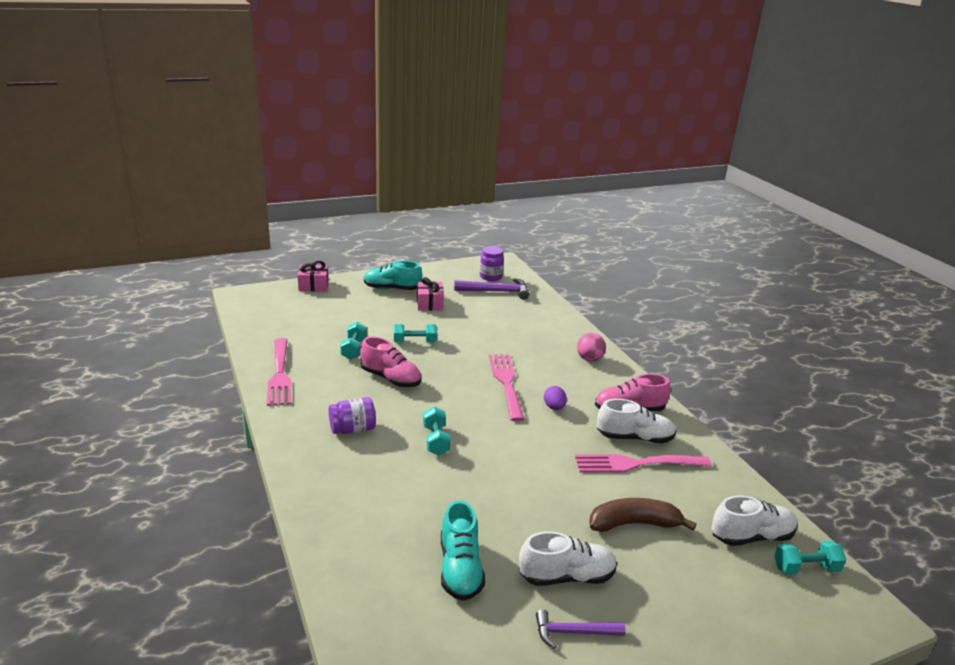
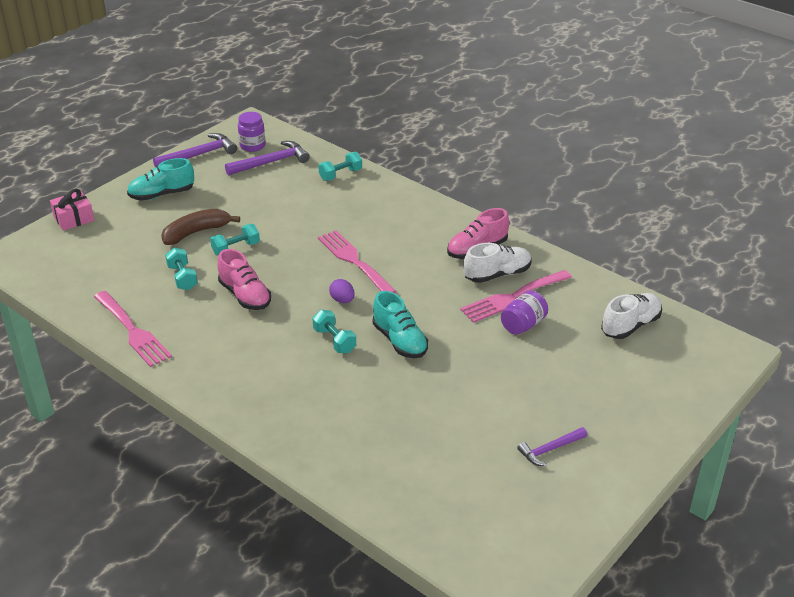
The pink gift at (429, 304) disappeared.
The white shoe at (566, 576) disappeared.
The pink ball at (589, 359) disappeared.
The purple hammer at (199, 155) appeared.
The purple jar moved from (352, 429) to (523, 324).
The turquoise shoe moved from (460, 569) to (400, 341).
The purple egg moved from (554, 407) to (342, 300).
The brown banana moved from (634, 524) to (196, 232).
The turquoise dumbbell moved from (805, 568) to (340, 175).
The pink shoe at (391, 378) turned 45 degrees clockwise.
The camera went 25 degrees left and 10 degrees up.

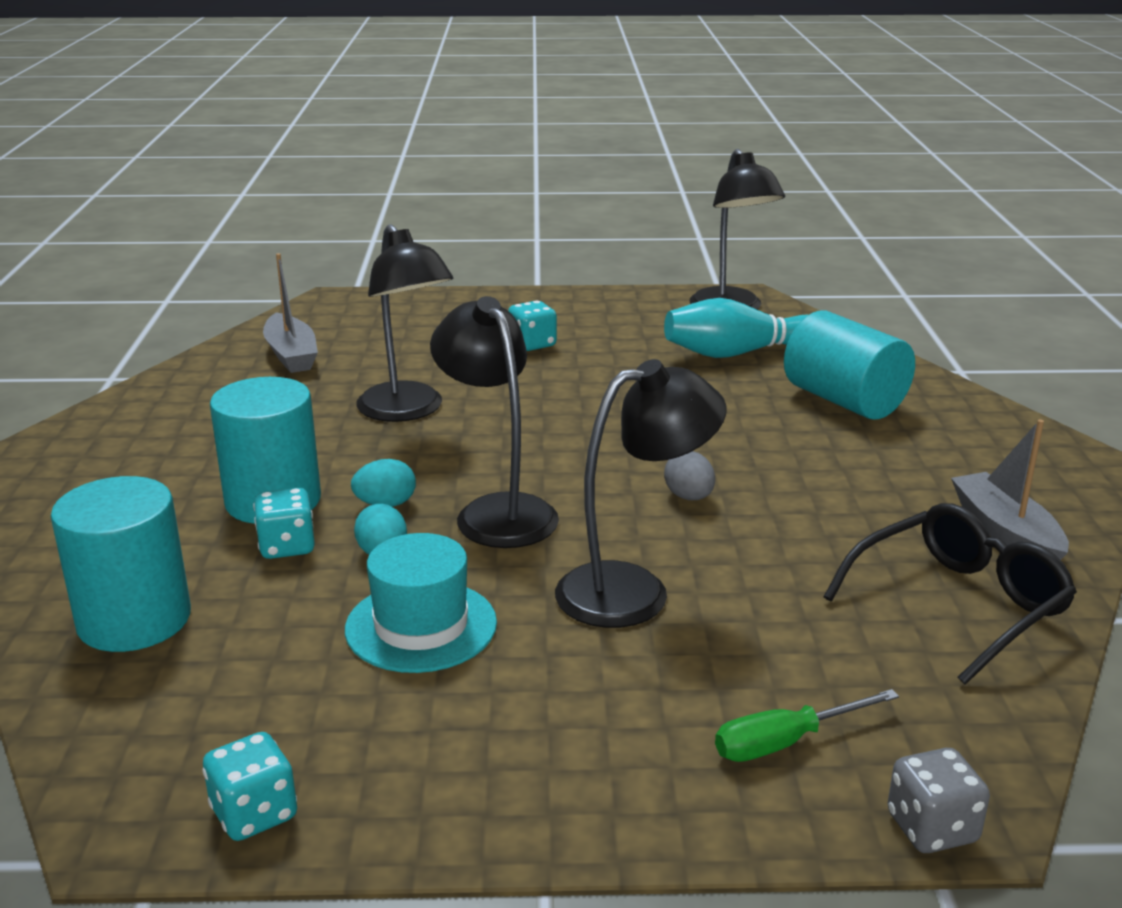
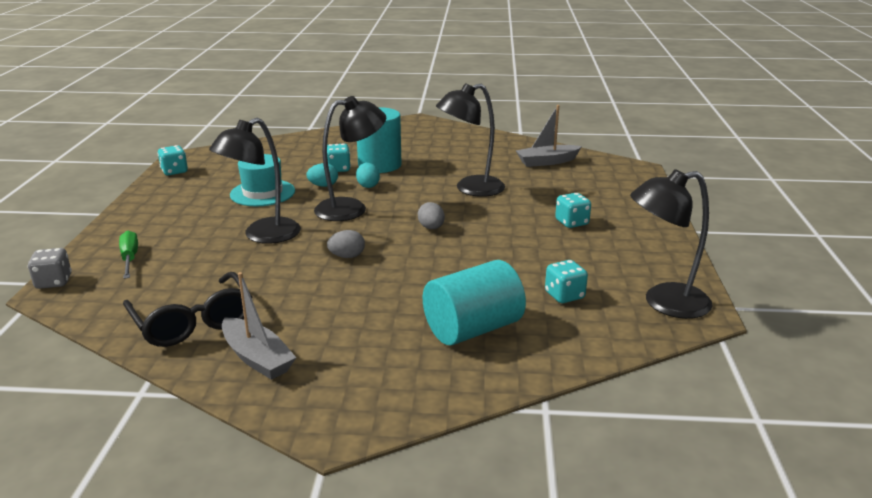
The turquoise cylinder at (134, 620) disappeared.
The grey egg at (431, 228) appeared.
The turquoise bowling pin at (739, 353) was replaced by the turquoise dice at (564, 295).
The black lamp at (634, 590) turned 60 degrees clockwise.
The grey boat at (1005, 532) turned 60 degrees clockwise.
The camera went 95 degrees right and 0 degrees up.

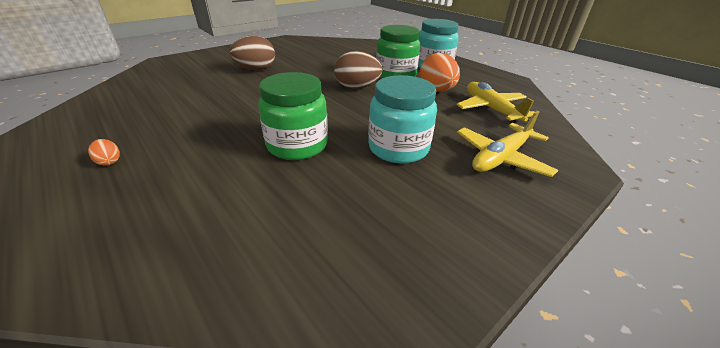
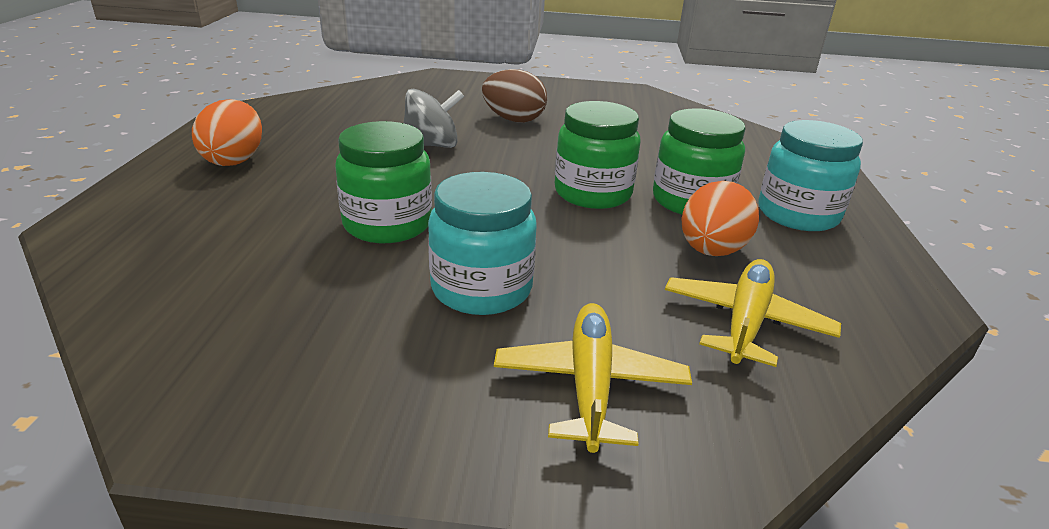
The grey spinning top at (432, 145) appeared.
The brown egg at (357, 87) was replaced by the green jar at (592, 193).
The yellow plane at (500, 158) turned 90 degrees clockwise.
The orange egg at (109, 161) changed to 2.22 times the size.
The camera went 45 degrees right and 5 degrees down.

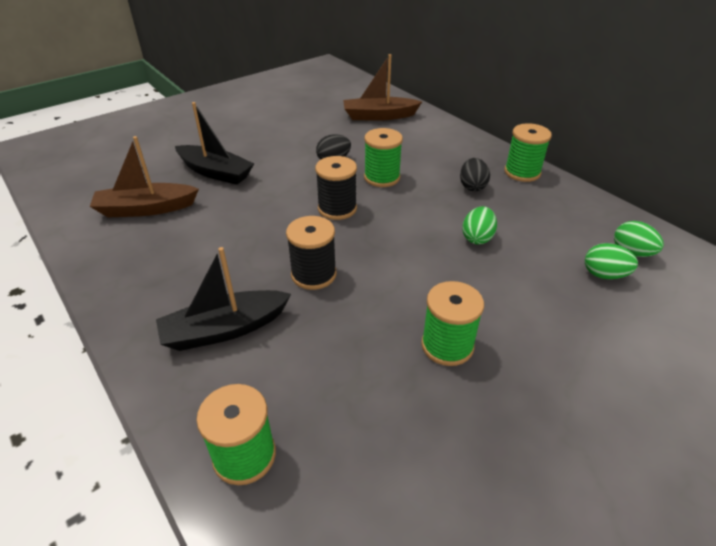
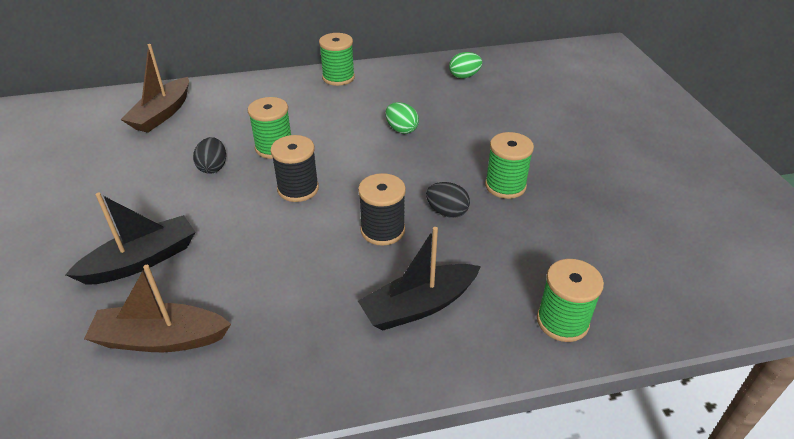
The green egg at (604, 275) disappeared.
The black egg moved from (472, 186) to (447, 212).
The brown boat at (146, 209) turned 75 degrees clockwise.
The black boat at (225, 329) turned 60 degrees clockwise.
The camera went 65 degrees left and 0 degrees up.

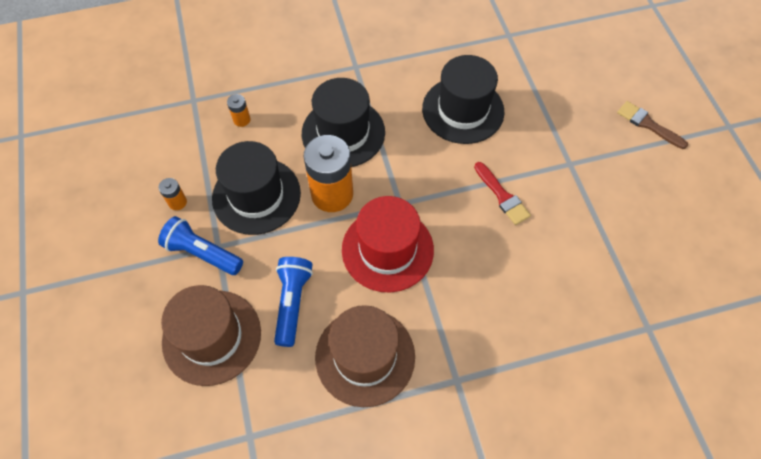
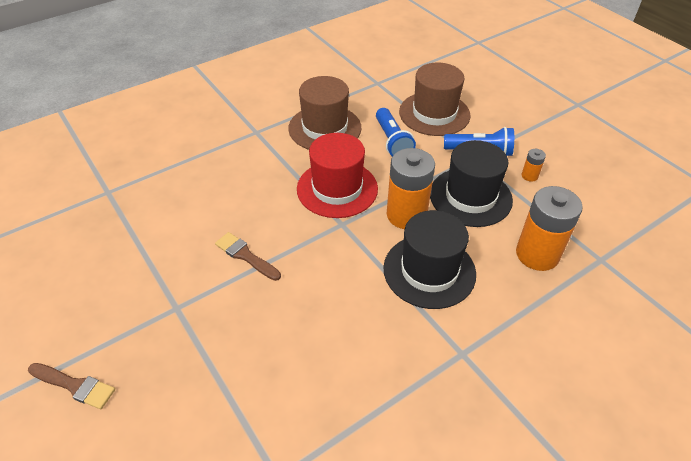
The black hat at (463, 110) disappeared.
The red brush at (502, 196) became the brown brush at (245, 256).
The orange battery at (242, 120) changed to 2.28 times the size.
The camera went 160 degrees right and 15 degrees down.

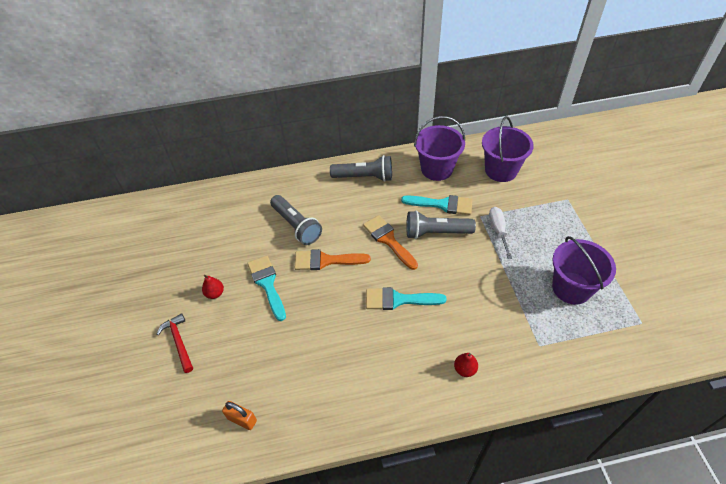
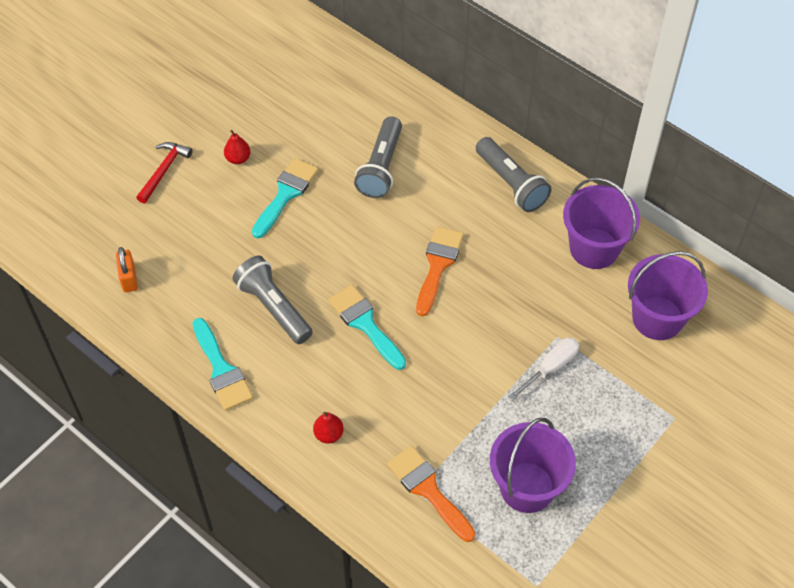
The orange brush moved from (326, 261) to (428, 489).
The turquoise brush moved from (442, 204) to (221, 370).
The grey flashlight moved from (436, 233) to (273, 308).
The camera went 50 degrees right and 5 degrees up.

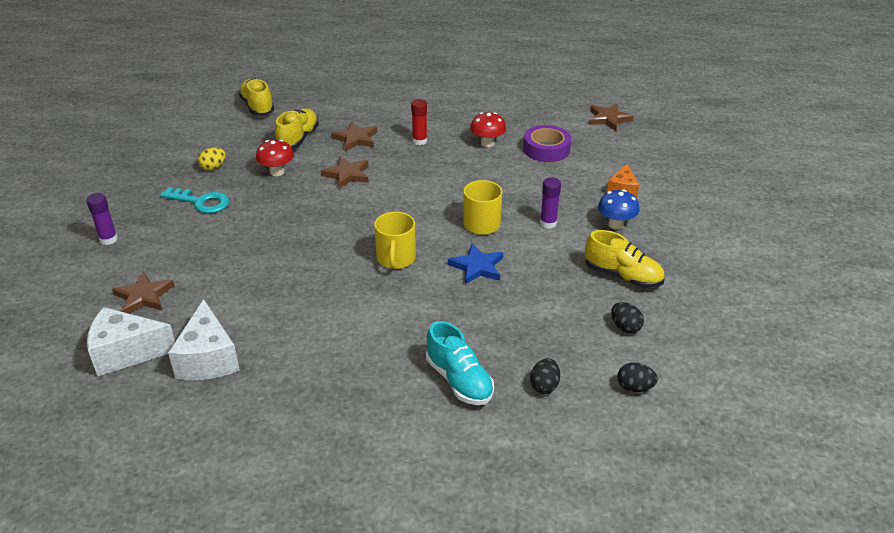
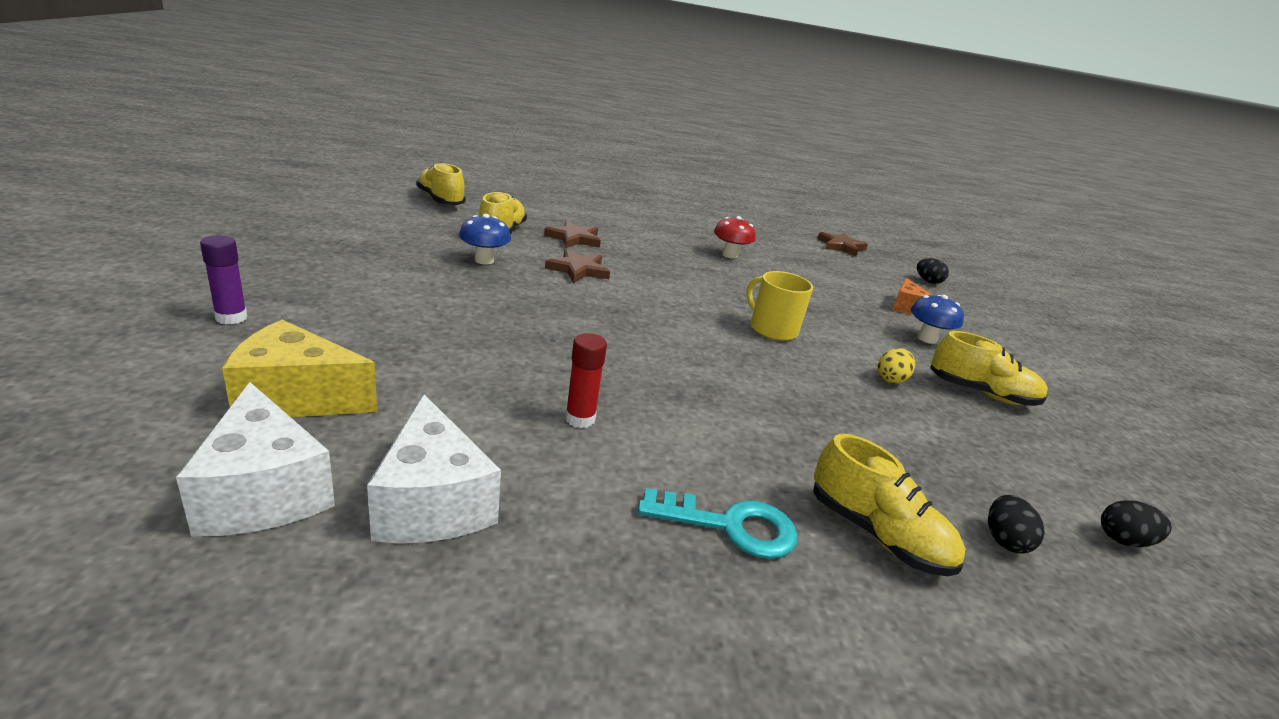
The yellow mug at (396, 258) disappeared.
The blue star at (477, 267) disappeared.
The purple tape at (546, 149) disappeared.
The purple glue stick at (548, 223) disappeared.
The turquoise key moved from (201, 202) to (730, 526).
The yellow egg moved from (213, 167) to (891, 379).
The red glue stick moved from (419, 141) to (580, 419).
The black egg moved from (625, 327) to (928, 281).
The brown star at (144, 296) was replaced by the yellow cheese at (296, 398).
The red mushroom at (277, 172) became the blue mushroom at (484, 260).
The turquoise shoe at (459, 380) became the yellow shoe at (877, 534).
The white cheese at (126, 353) turned 105 degrees counterclockwise.
The camera went 15 degrees left and 10 degrees down.

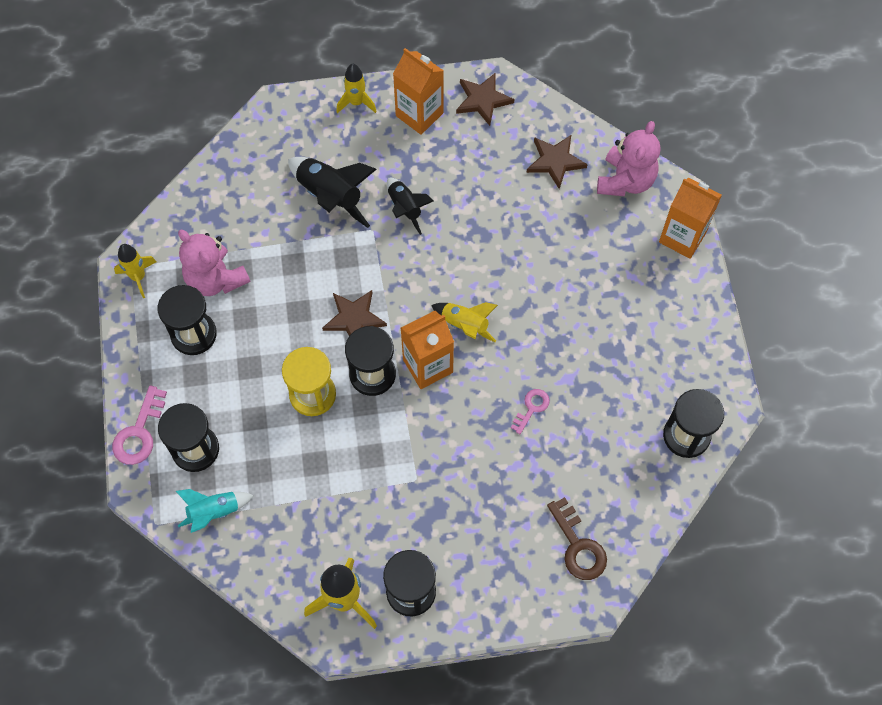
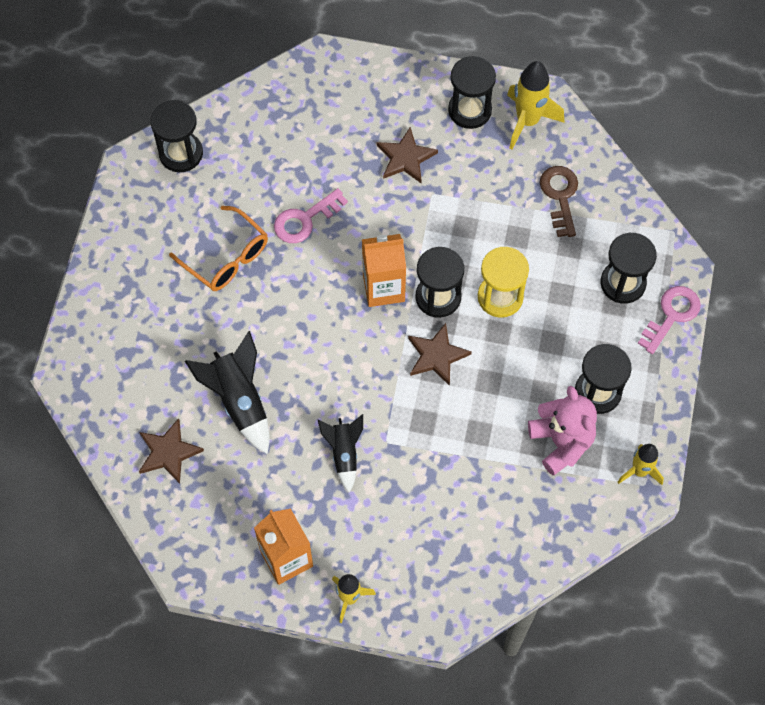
The turquoise rocket at (214, 512) disappeared.
The yellow rocket at (465, 325) disappeared.
The pink teddy bear at (625, 180) disappeared.
The orange carton at (682, 237) disappeared.
The orange glasses at (226, 257) appeared.
The black rocket moved from (330, 196) to (239, 400).
The brown star moved from (483, 100) to (405, 158).
The brown key moved from (578, 546) to (560, 196).
The pink key at (531, 408) changed to 1.61 times the size.
The camera went 160 degrees left and 0 degrees up.

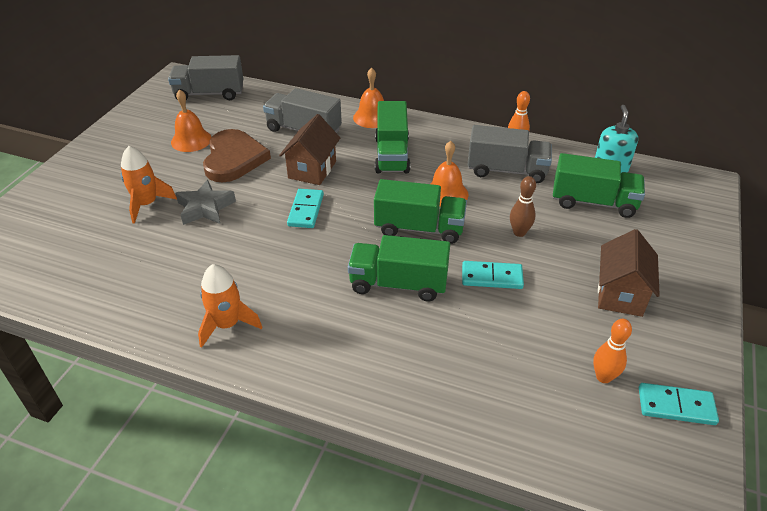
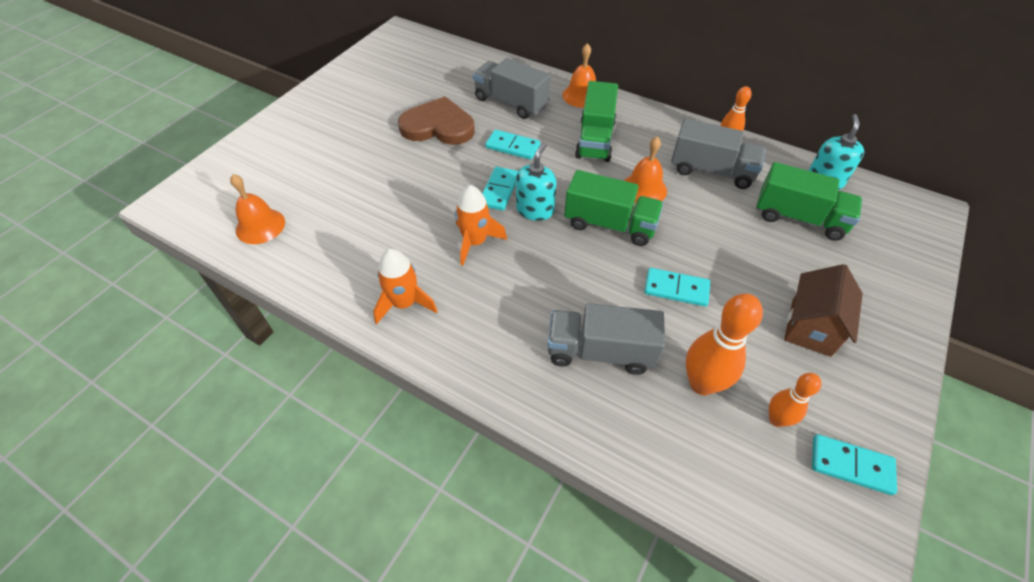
The grey star at (205, 208) disappeared.
The green truck at (398, 284) disappeared.
The brown bowling pin at (519, 232) disappeared.
The turquoise soap dispenser at (535, 210) appeared.
The orange bowling pin at (702, 383) appeared.
The orange rocket moved from (147, 204) to (475, 242).
The grey truck moved from (209, 94) to (600, 351).
The orange bell moved from (191, 140) to (260, 226).
The brown house at (312, 170) was replaced by the turquoise domino at (512, 147).
The brown heart at (234, 159) turned 90 degrees counterclockwise.
The camera went 10 degrees right and 10 degrees up.

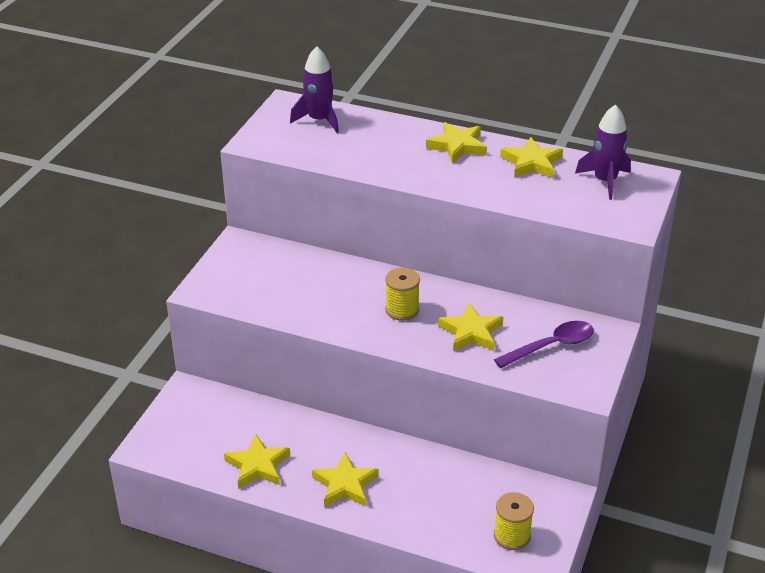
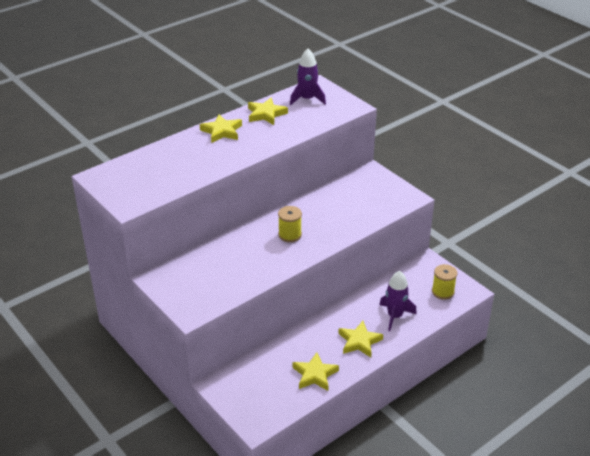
The yellow star at (471, 332) disappeared.
The purple spoon at (551, 346) disappeared.
The purple rocket moved from (319, 120) to (395, 316).
The camera went 60 degrees left and 0 degrees up.

